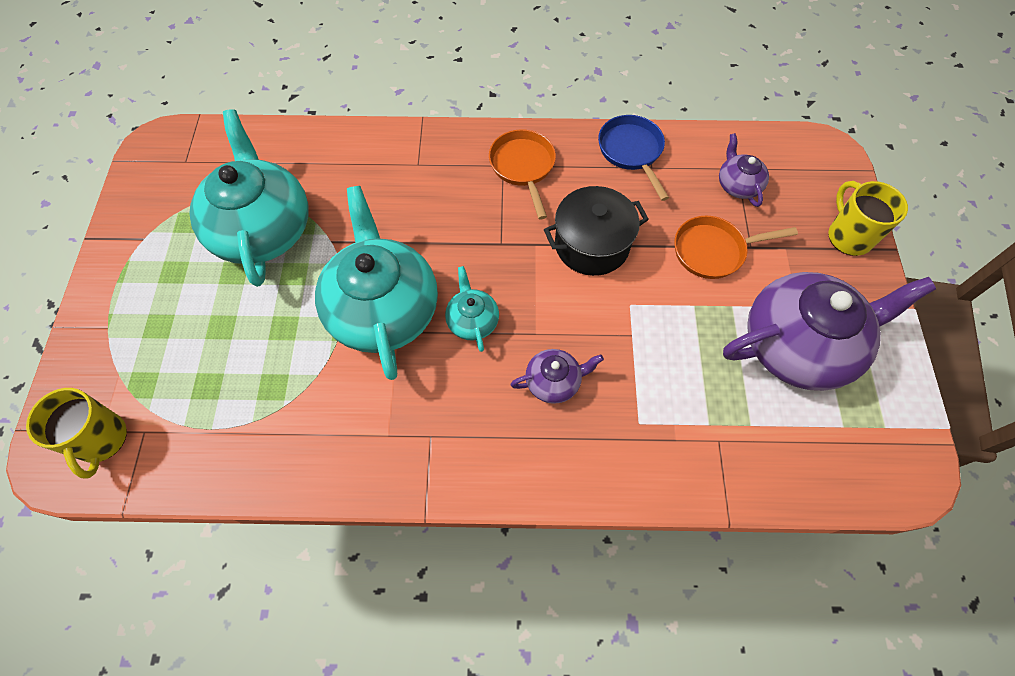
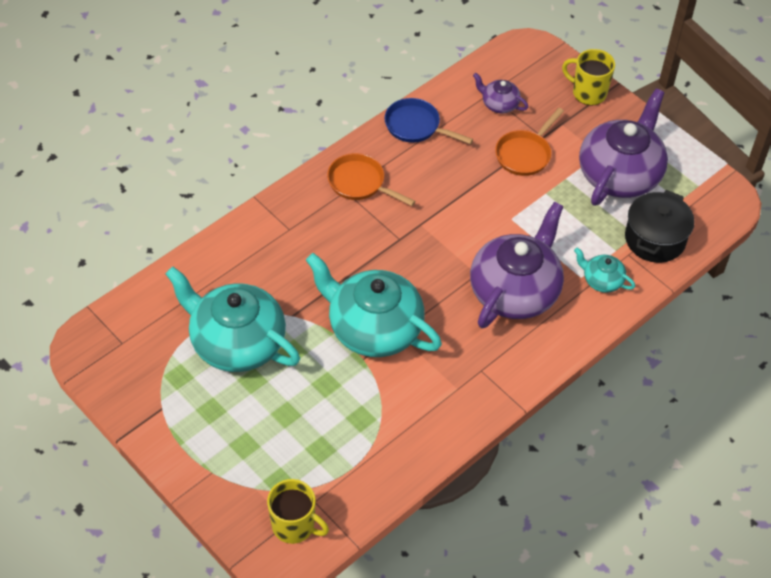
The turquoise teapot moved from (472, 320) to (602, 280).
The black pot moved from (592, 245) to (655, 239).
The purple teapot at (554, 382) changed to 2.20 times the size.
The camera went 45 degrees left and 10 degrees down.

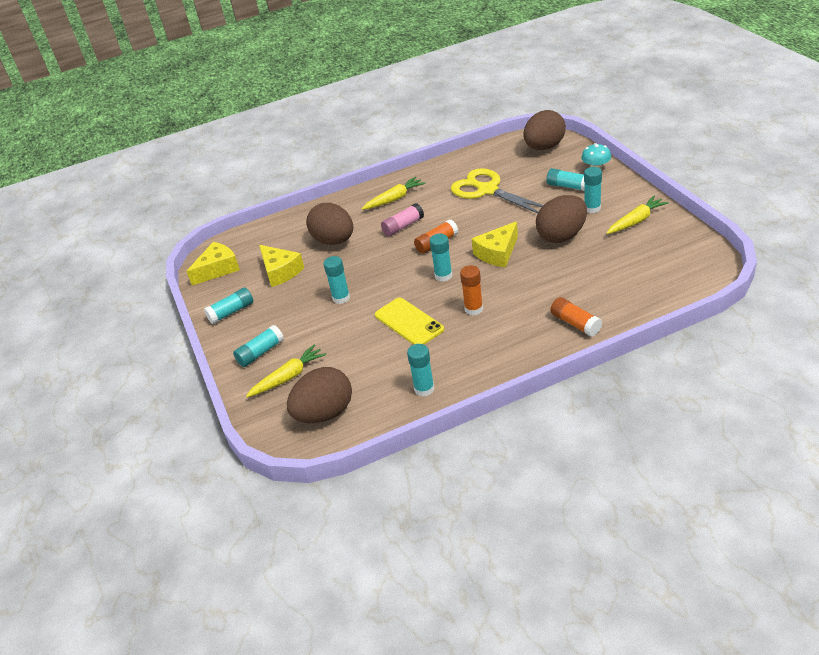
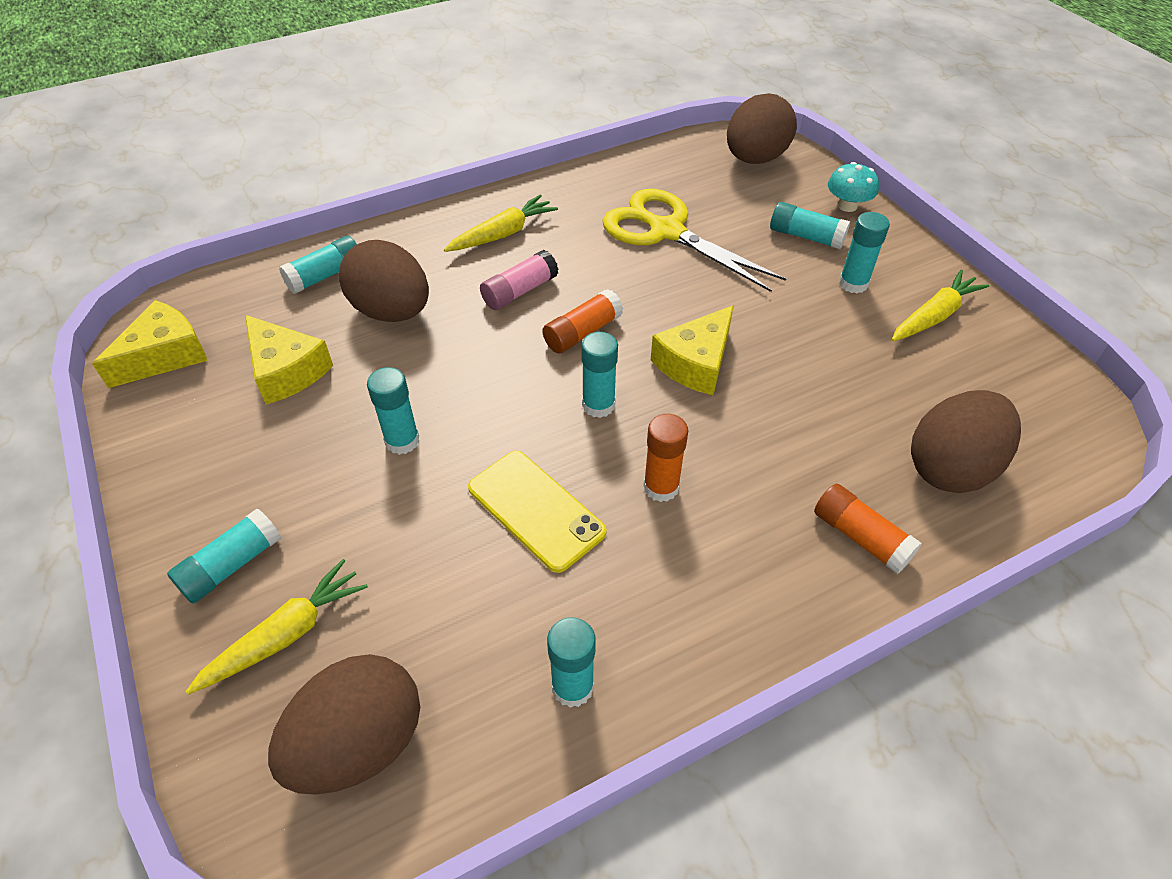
The turquoise glue stick moved from (231, 312) to (325, 275).
The brown egg moved from (562, 236) to (951, 467).
The camera went 10 degrees left and 10 degrees up.

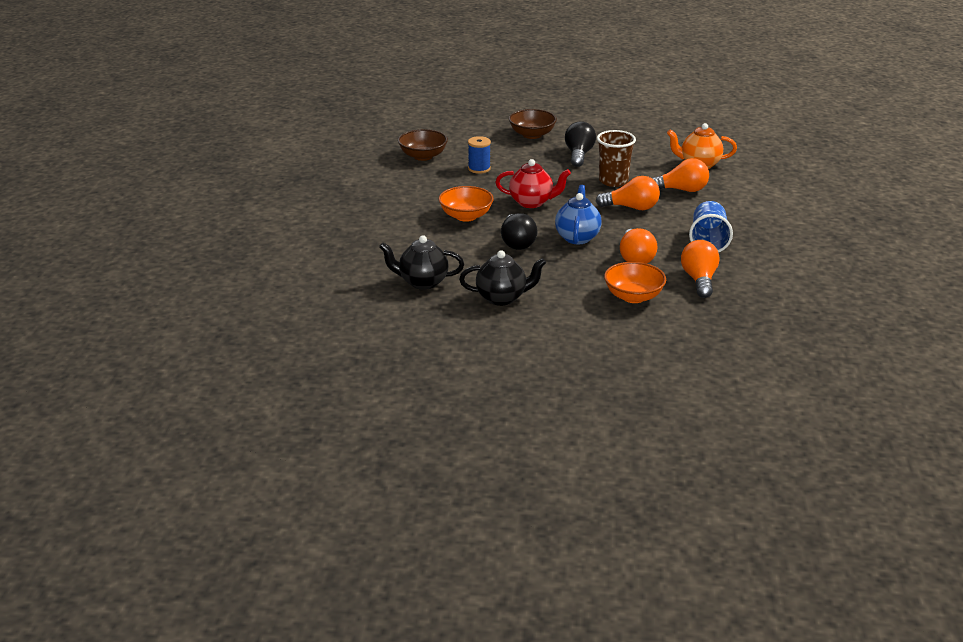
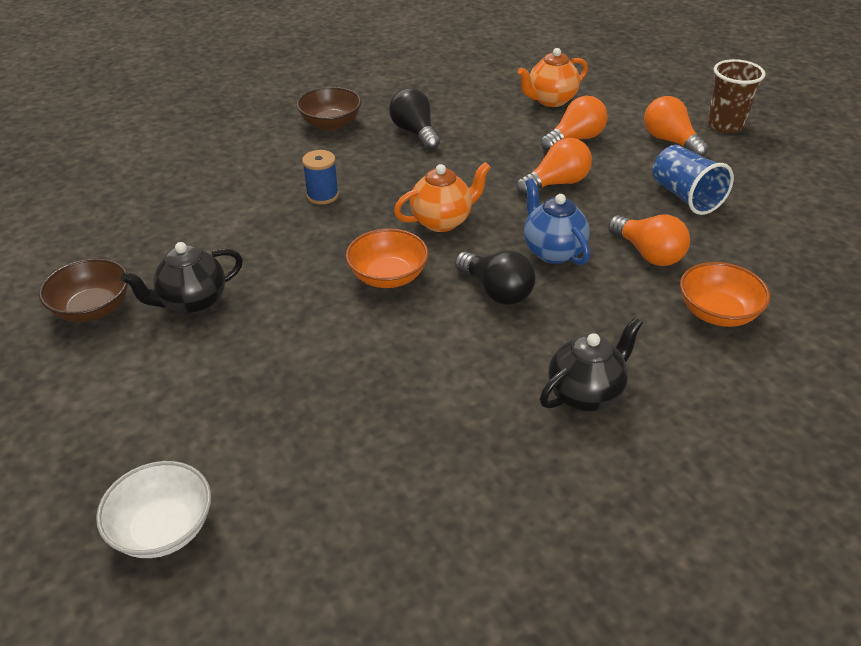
The white bowl at (163, 529) appeared.
The black teapot moved from (422, 282) to (192, 303).
The brown bowl moved from (423, 156) to (93, 309).
The brown cup moved from (613, 181) to (725, 125).
The orange light bulb moved from (699, 280) to (670, 141).
The red teapot at (532, 202) became the orange teapot at (442, 221).
The camera went 35 degrees left and 10 degrees up.

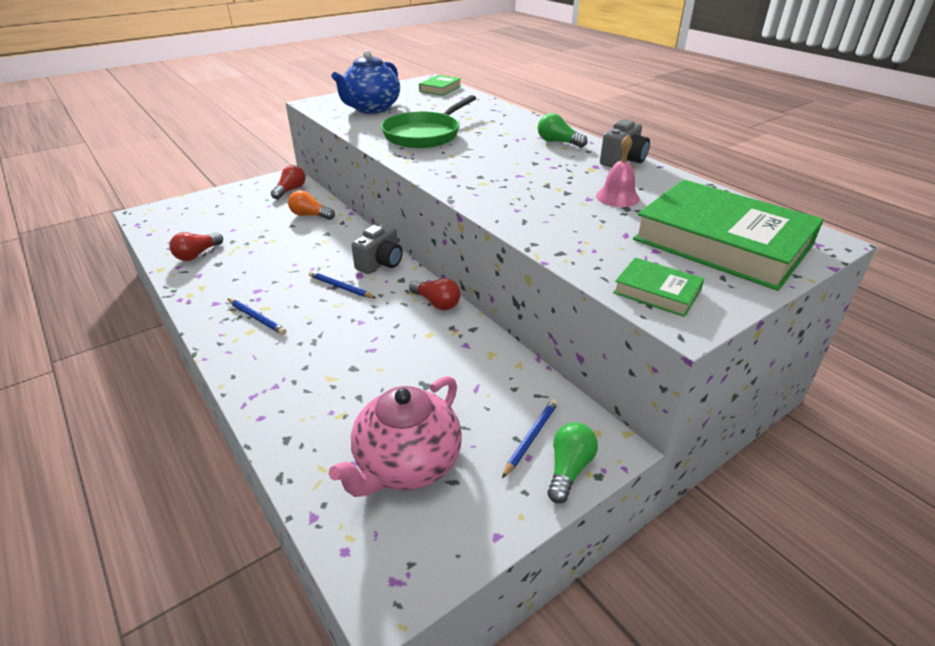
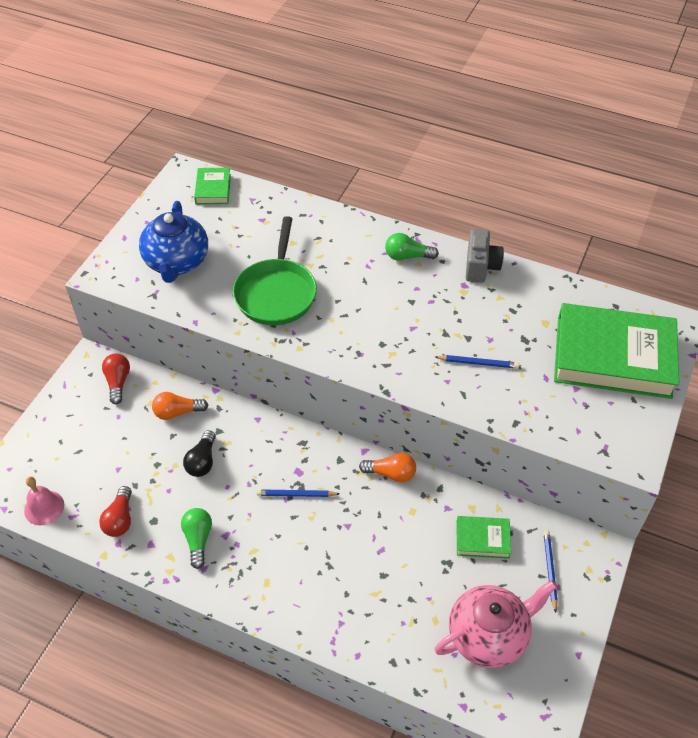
The grey camera at (381, 264) disappeared.
The black light bulb at (202, 461) appeared.
The blue pencil moved from (256, 318) to (478, 363).
The green light bulb moved from (569, 469) to (198, 539).
The pink bell moved from (617, 197) to (44, 507).
The green book moved from (657, 292) to (482, 539).
The red light bulb at (436, 303) became the orange light bulb at (391, 473).
The pink teapot at (406, 464) turned 120 degrees counterclockwise.
The camera went 30 degrees left and 15 degrees up.

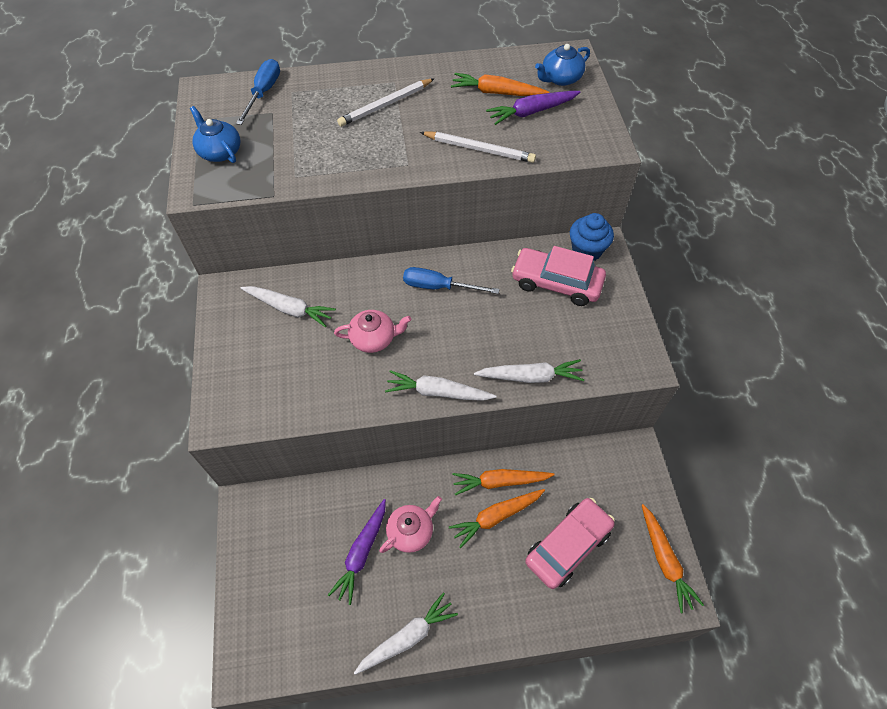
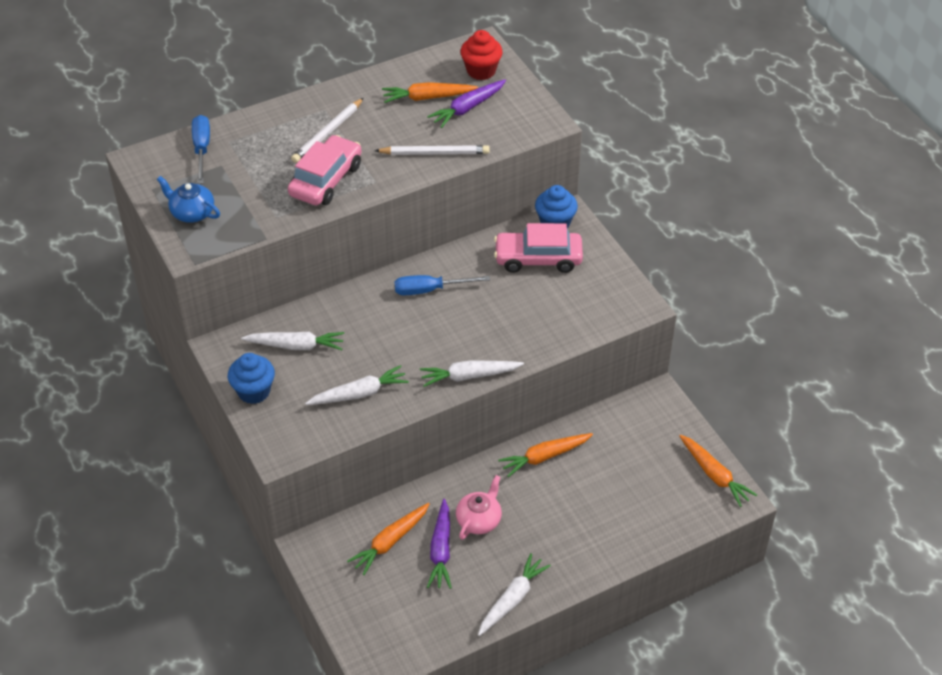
The pink teapot at (374, 338) disappeared.
The blue cupcake at (254, 391) appeared.
The orange carrot moved from (496, 517) to (390, 542).
The white carrot moved from (530, 377) to (359, 394).
The pink car moved from (568, 546) to (326, 180).
The blue teapot at (560, 78) was replaced by the red cupcake at (481, 71).
The camera went 20 degrees left and 10 degrees down.

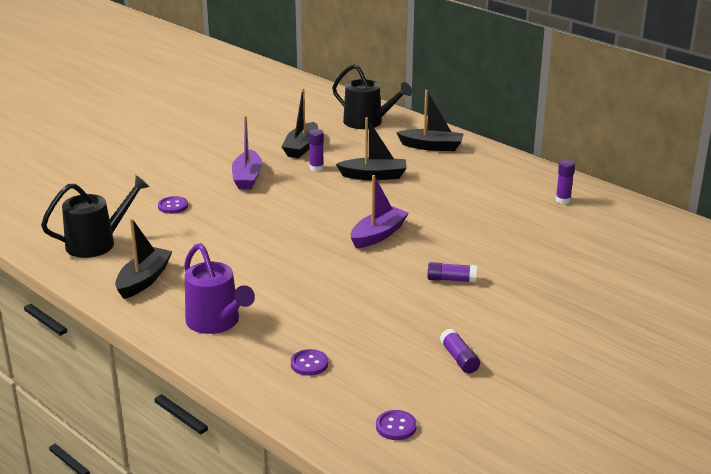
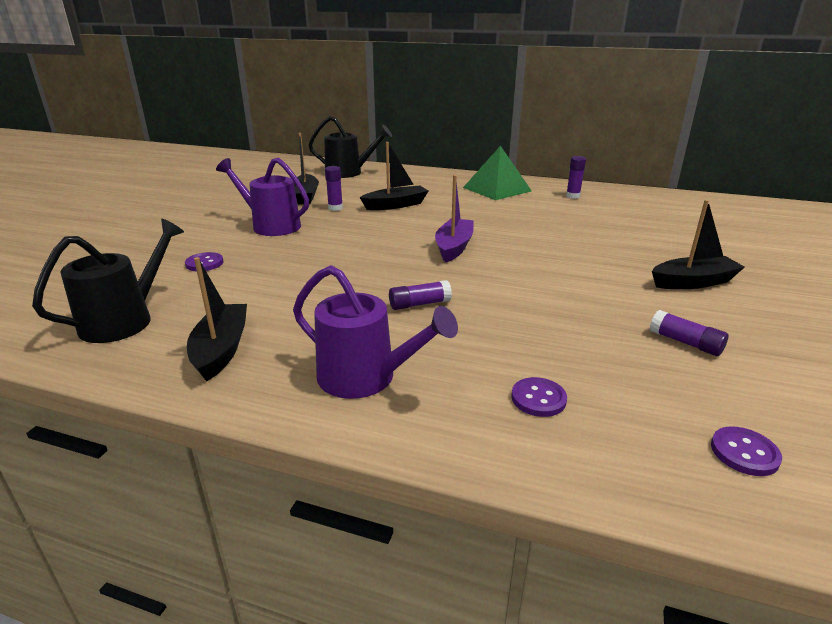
The green pyramid at (497, 189) appeared.
The black boat moved from (431, 146) to (693, 282).
The purple glue stick moved from (451, 279) to (419, 304).
The purple boat at (247, 178) was replaced by the purple watering can at (271, 226).
The camera went 25 degrees left and 0 degrees up.

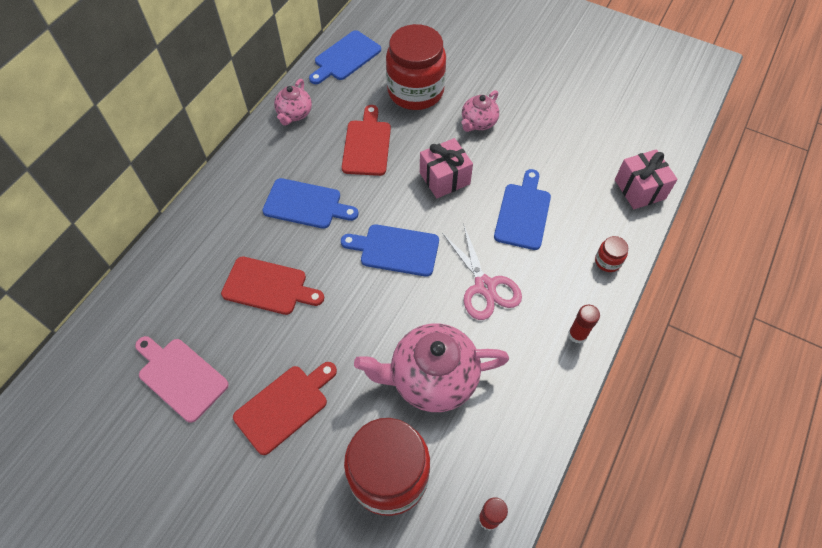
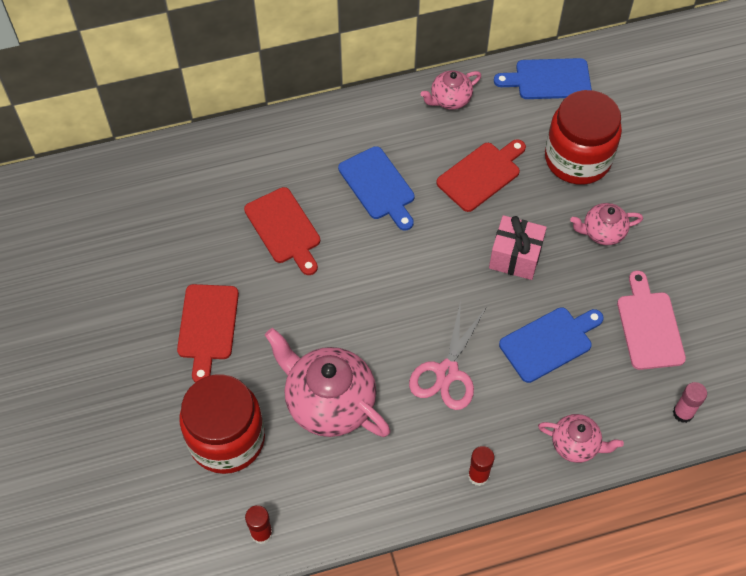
The blue cutting board at (395, 250) disappeared.
The pink cutting board moved from (180, 377) to (649, 326).
The red jar at (607, 261) was replaced by the pink teapot at (575, 445).
The pink gift at (639, 189) was replaced by the pink glue stick at (683, 413).
The red cutting board at (284, 406) turned 90 degrees clockwise.
The camera went 45 degrees right and 0 degrees up.

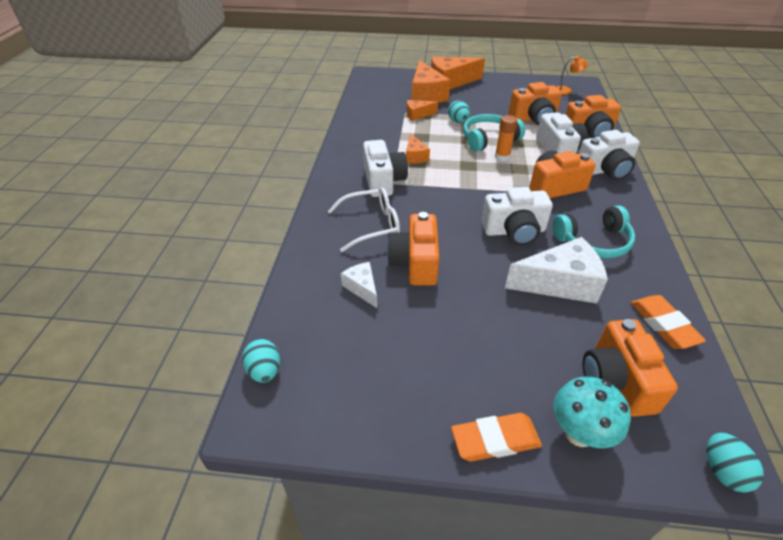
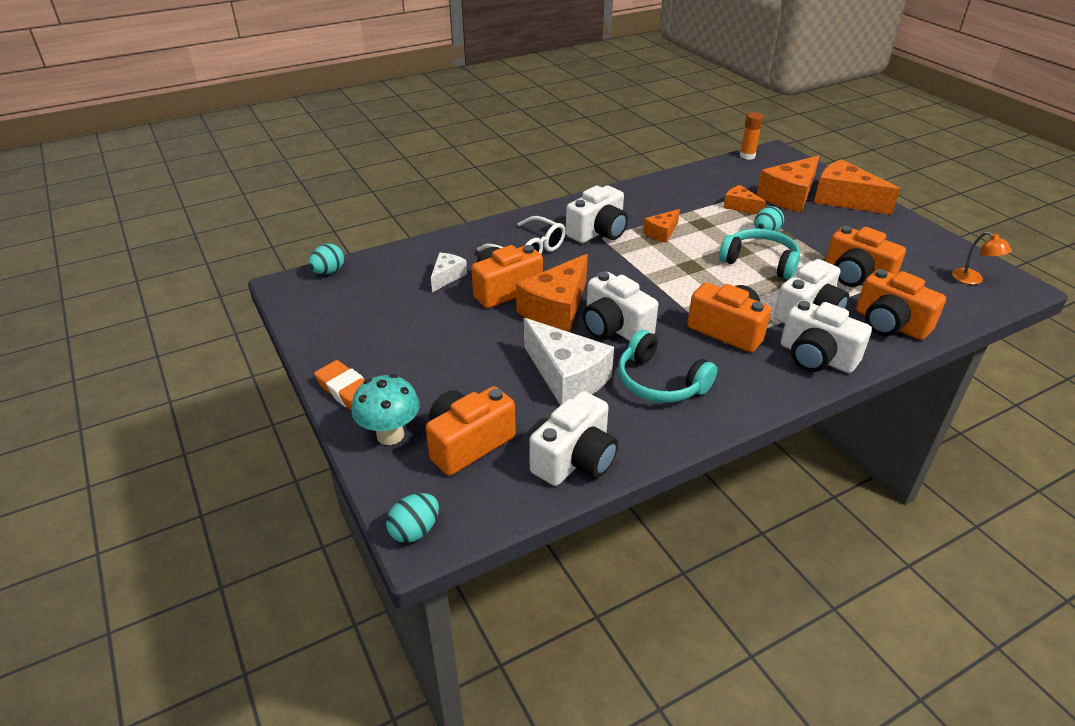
The orange cheese at (556, 309) appeared.
The orange glue stick moved from (502, 157) to (747, 156).
The orange eraser at (663, 325) was replaced by the white camera at (575, 459).
The camera went 55 degrees right and 5 degrees down.

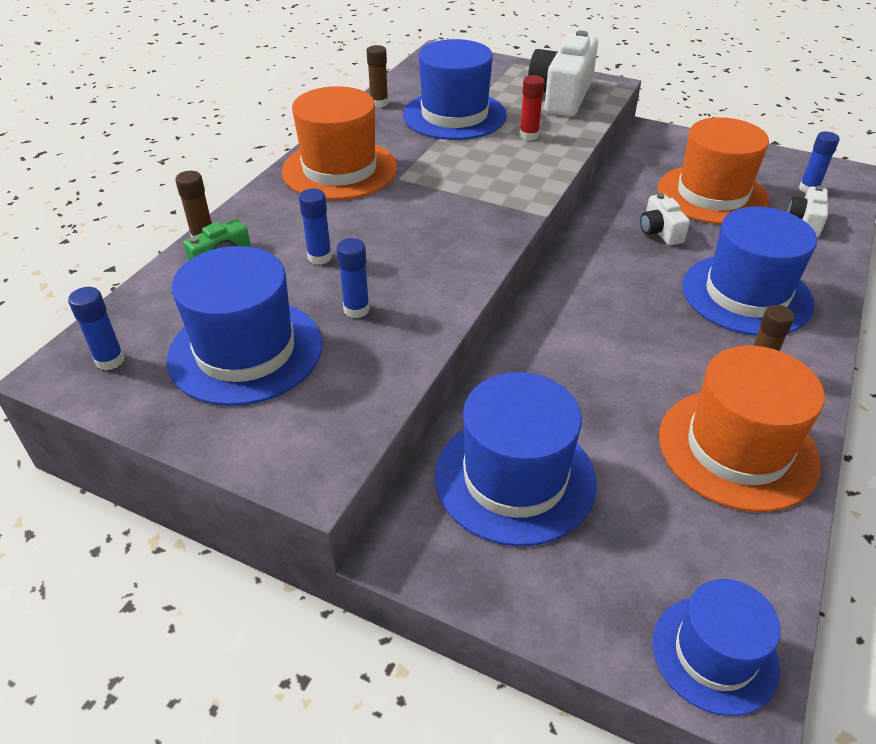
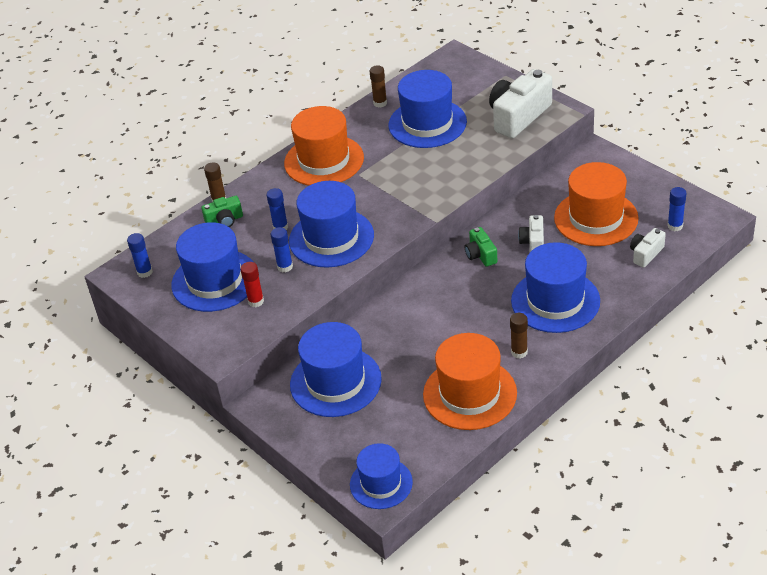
The blue hat at (331, 238) appeared.
The green camera at (480, 255) appeared.
The red glue stick moved from (529, 136) to (256, 301).
The camera went 25 degrees right and 0 degrees up.

